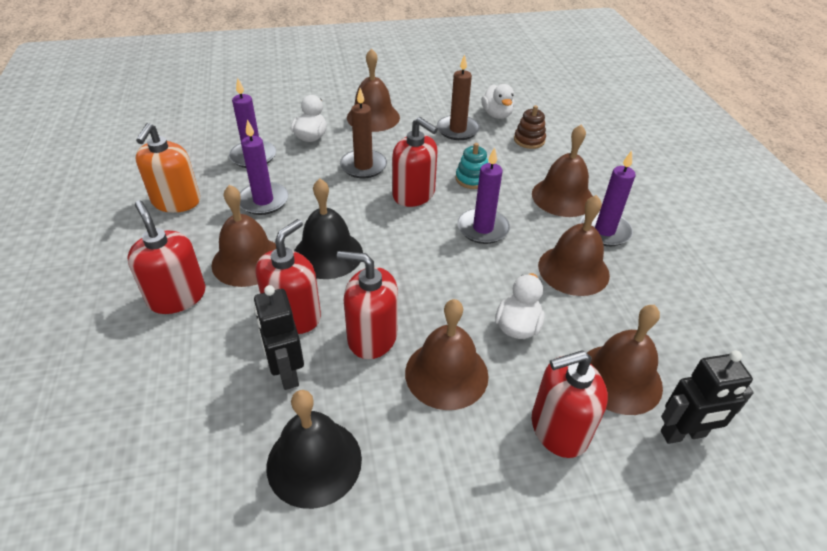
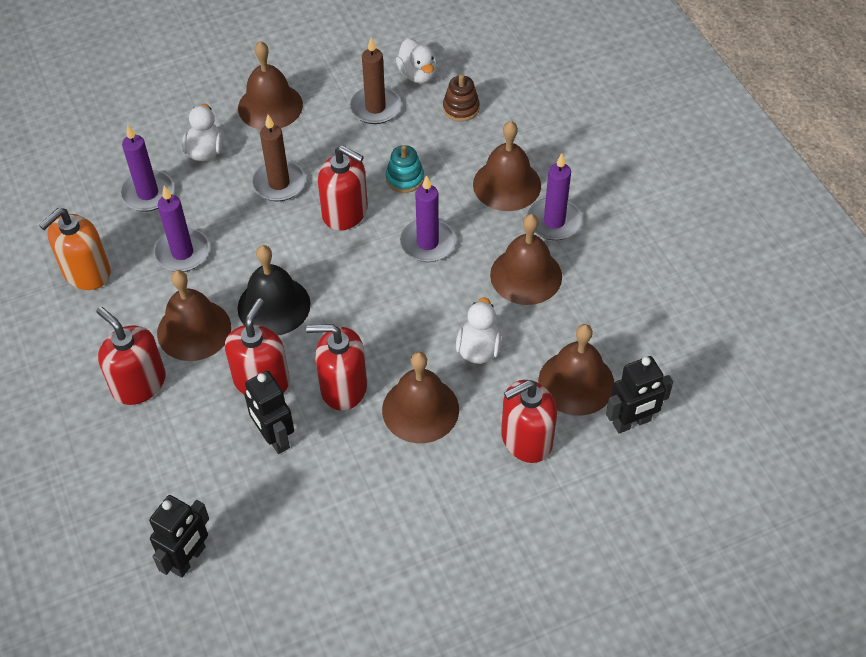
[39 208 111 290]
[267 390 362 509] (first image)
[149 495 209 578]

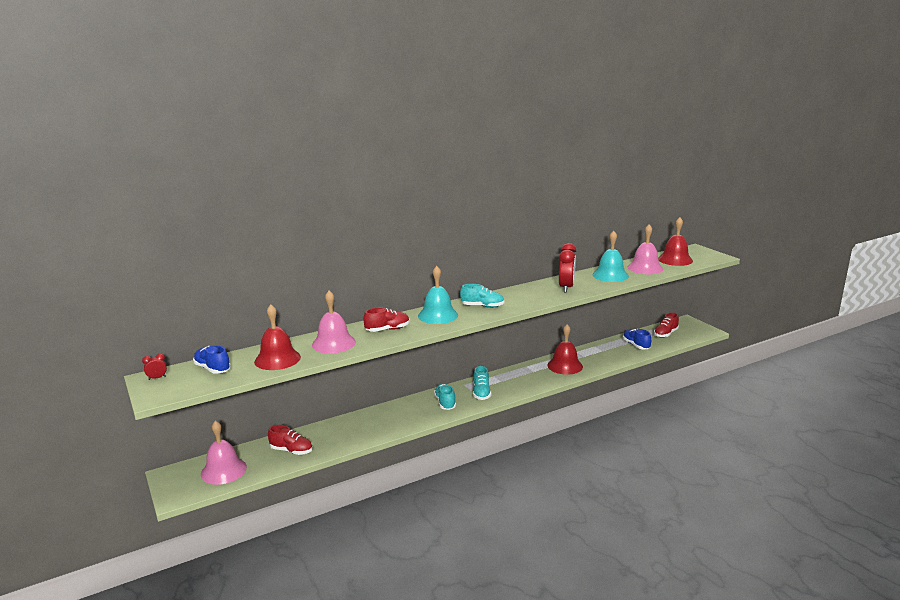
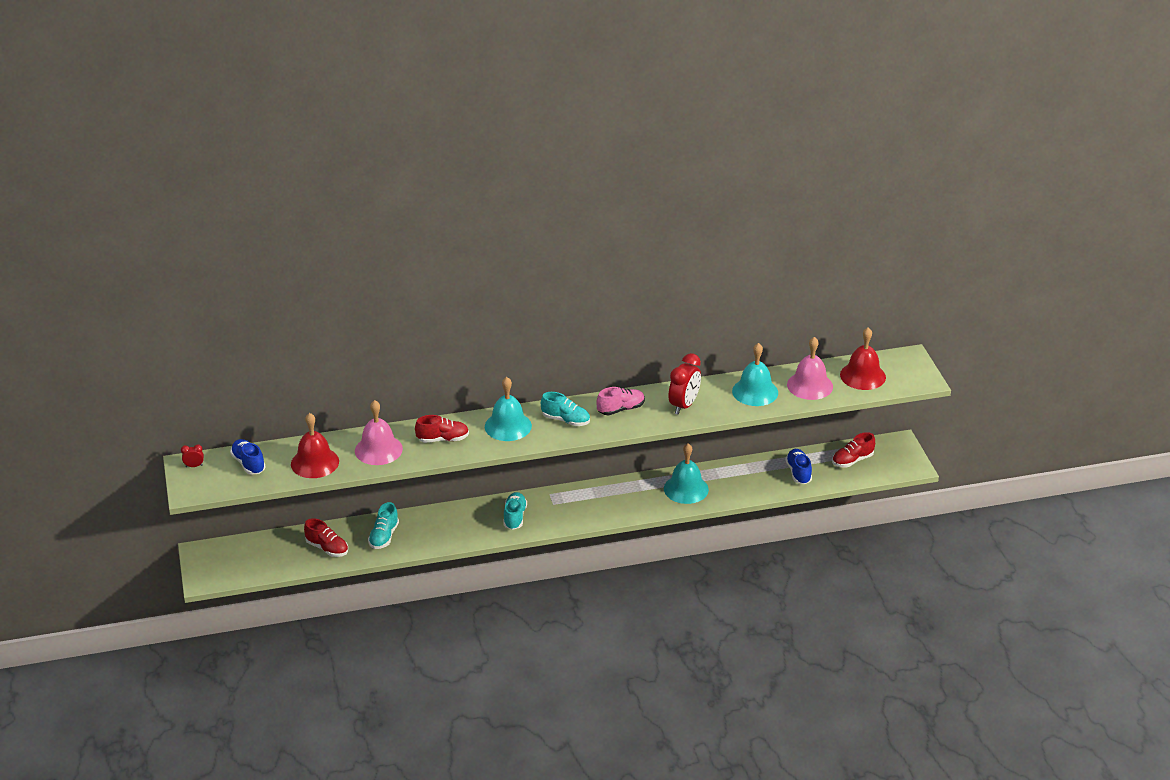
[201 421 247 485] (first image)
[368 502 399 549]
[664 443 709 504]
[596 387 645 415]

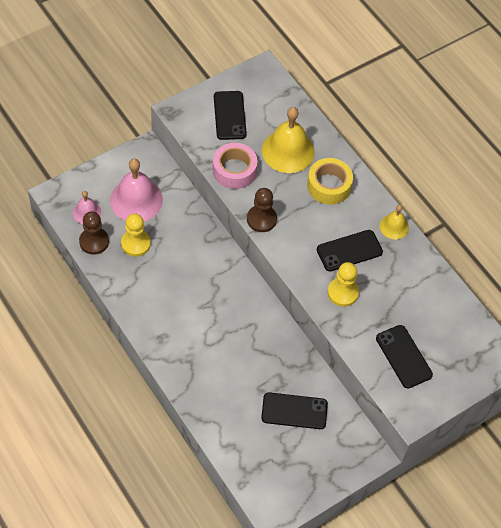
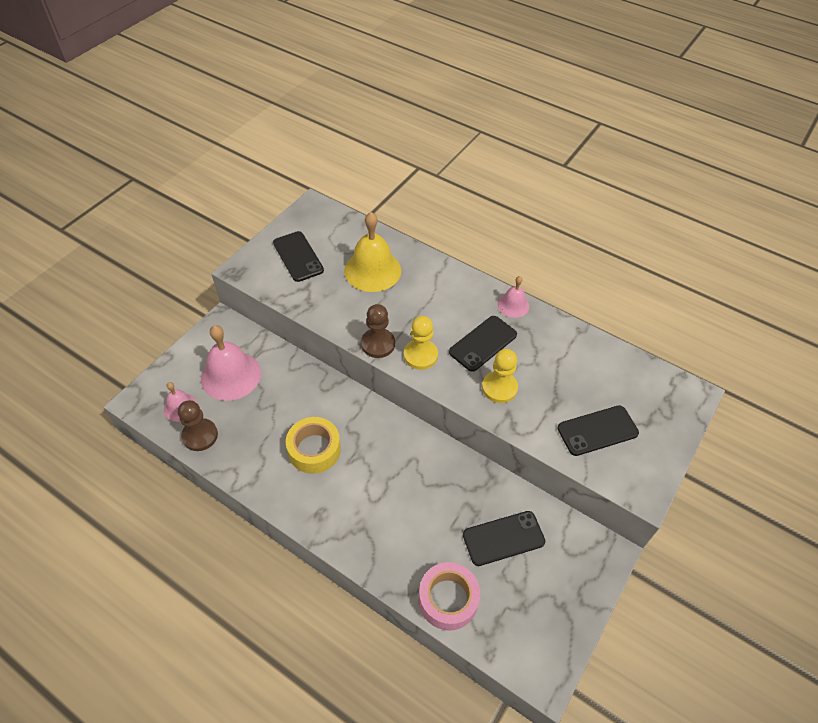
[404 316 438 370]
[418 562 480 631]
[286 417 341 474]
[557 405 639 456]
[498 276 529 318]

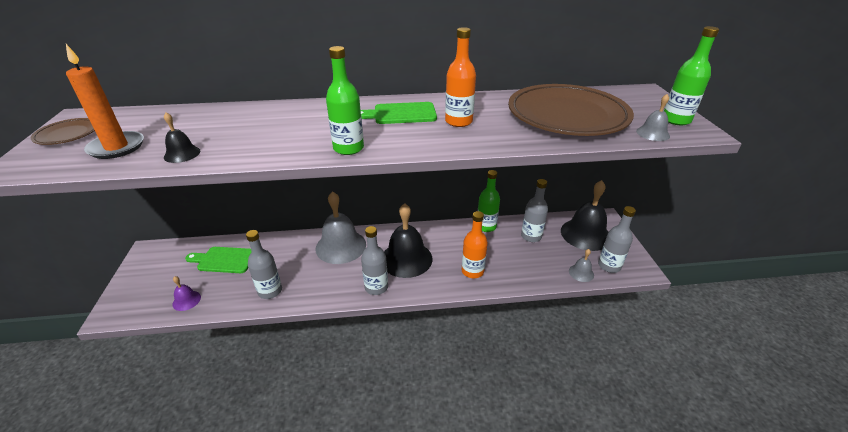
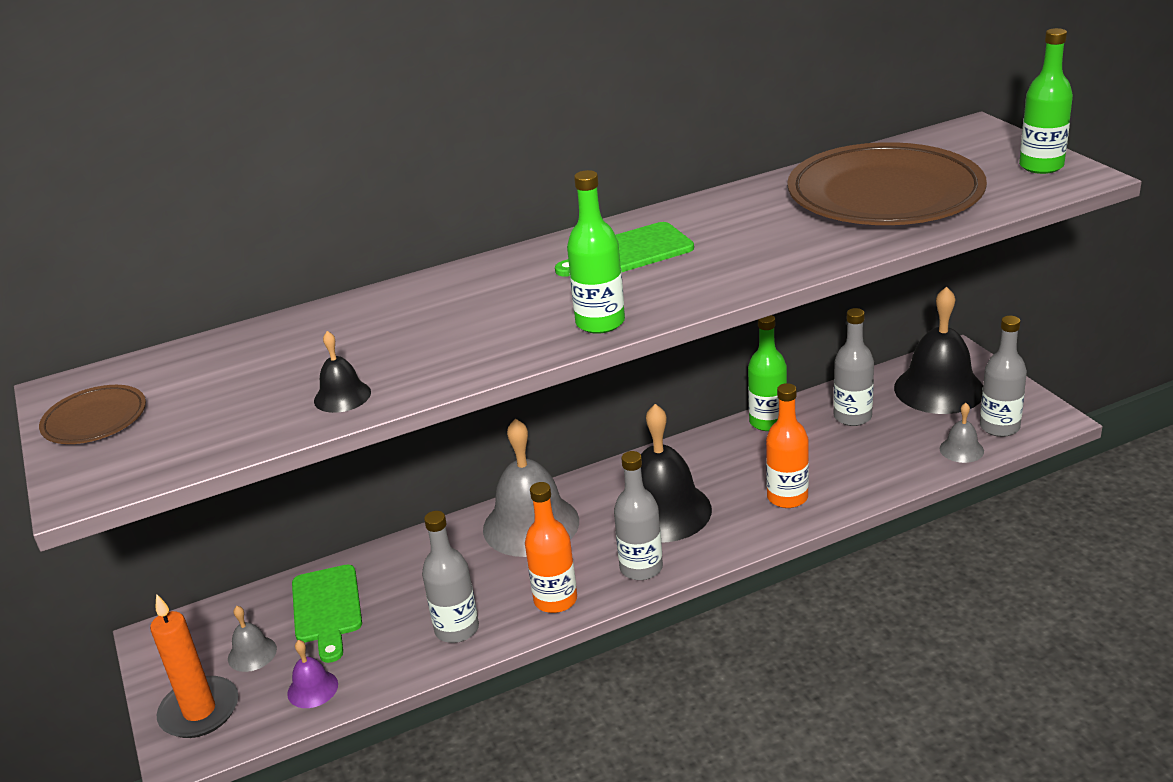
[150 594 238 738]
[292 565 362 663]
[525 482 577 613]
[228 606 277 672]

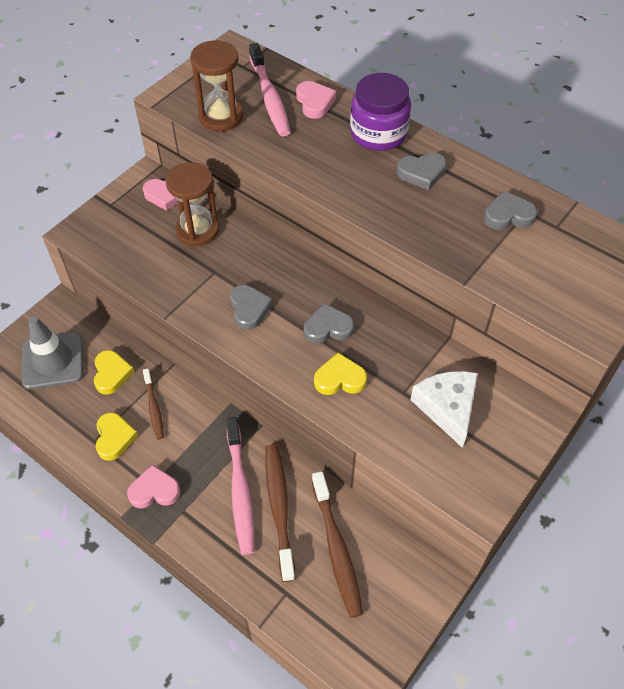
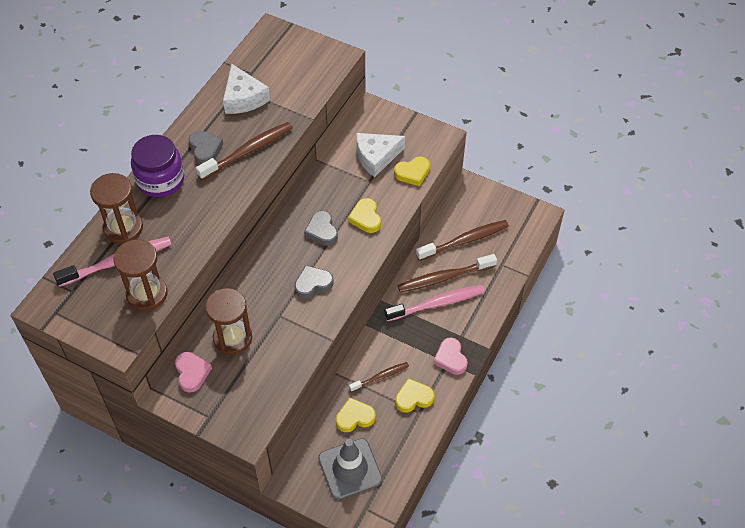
[90 173 143 244]
[223 64 270 114]
[196 122 293 180]
[394 156 430 186]

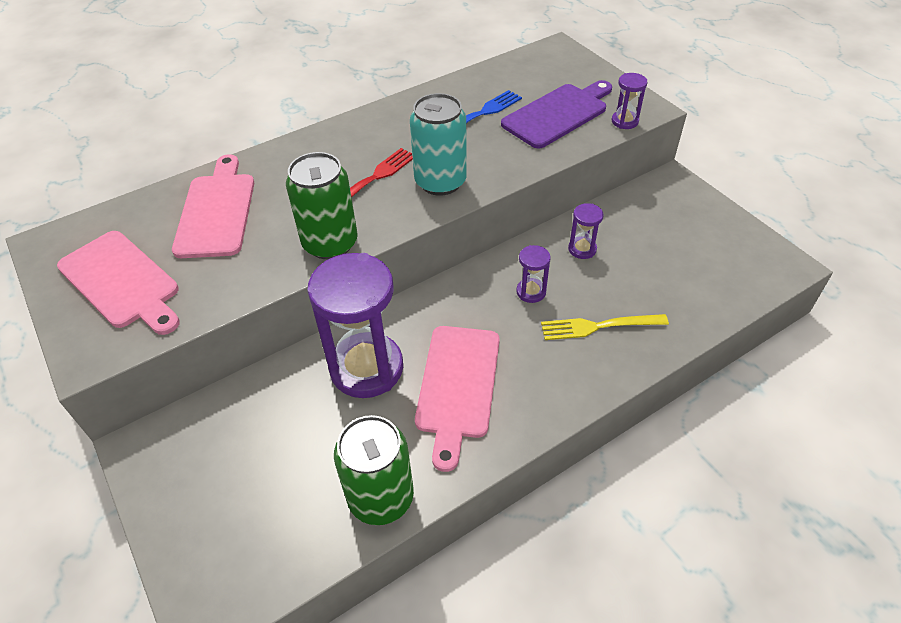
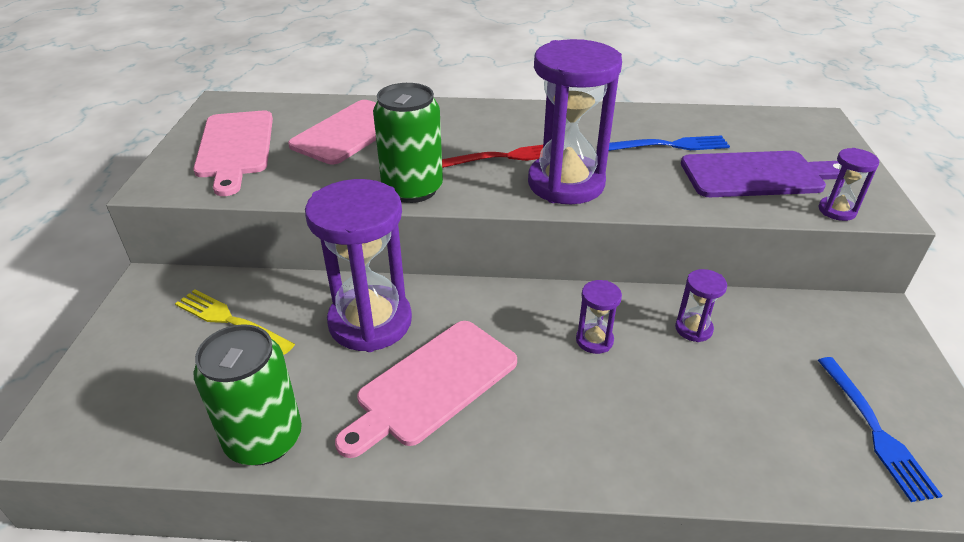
[528 39 622 204]
[175 289 295 355]
[818 357 943 502]

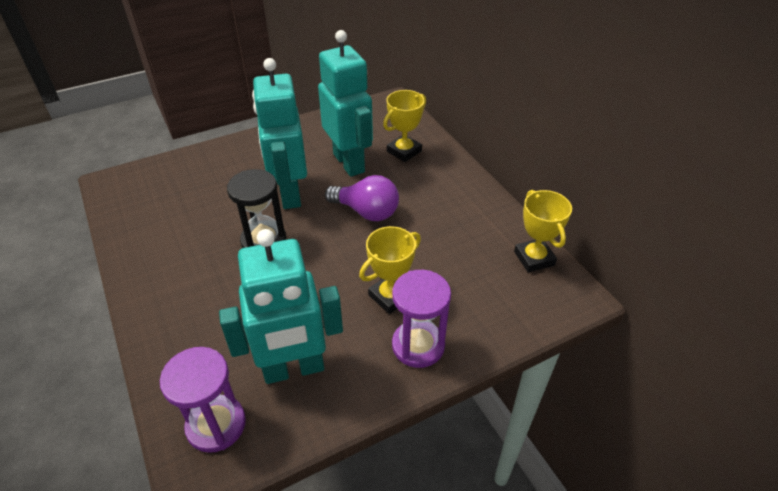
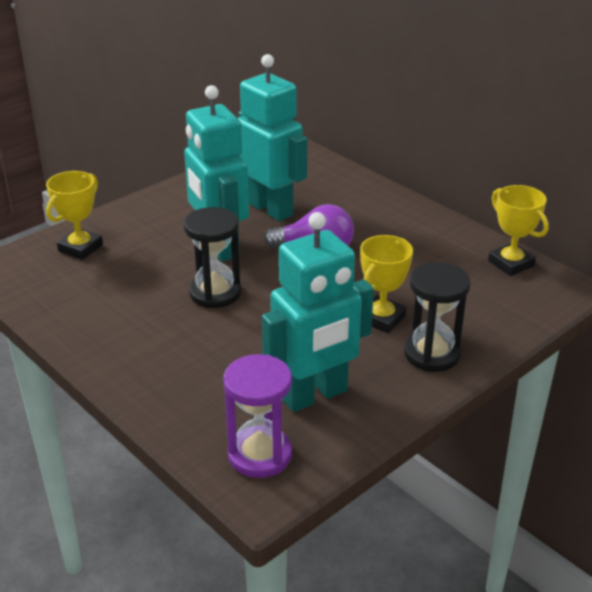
[46 171 103 260]
[404 262 471 372]

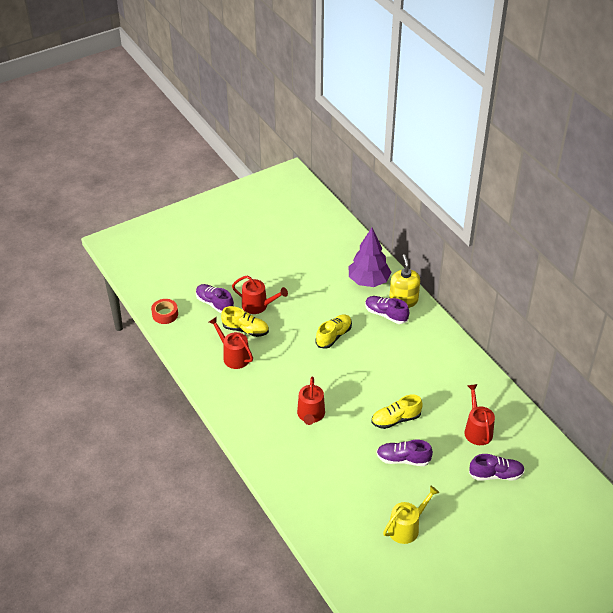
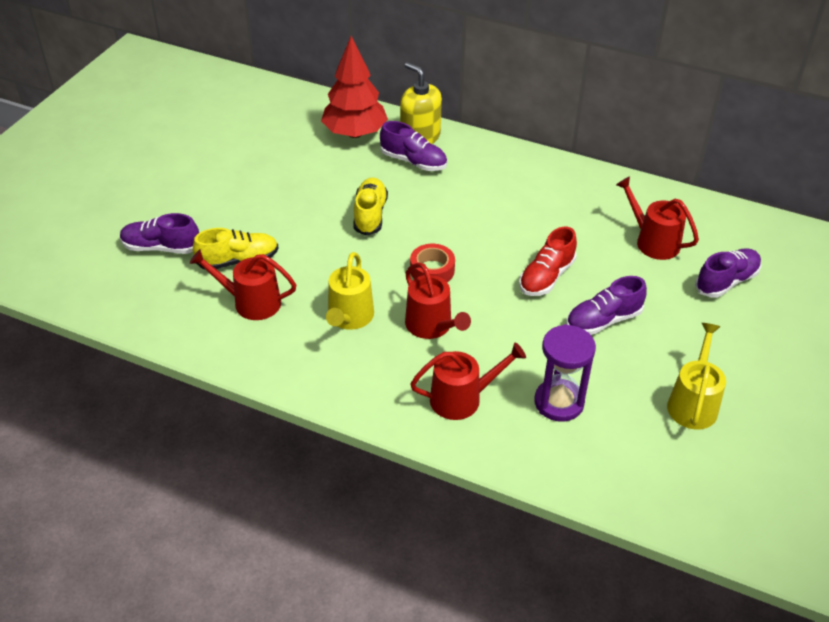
[410 244 455 282]
[410 343 526 420]
[321 36 388 138]
[380 121 447 171]
[519 227 577 296]
[326 252 374 330]
[534 324 596 422]

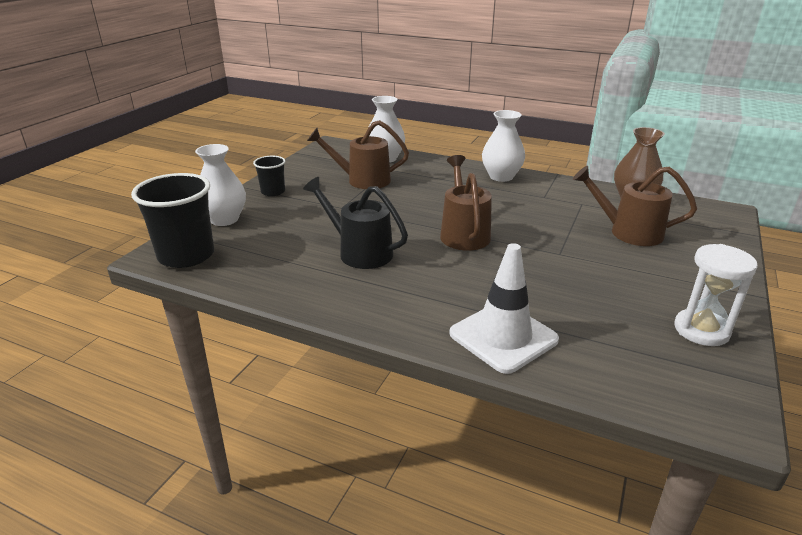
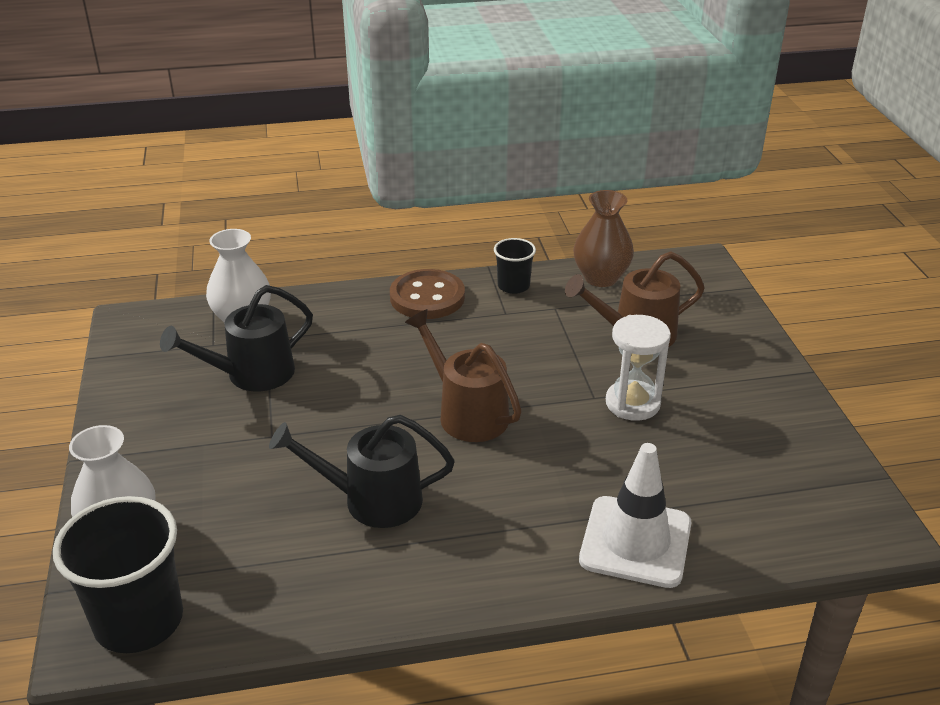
[494 238 536 294]
[160 285 313 391]
[390 269 465 319]
[606 315 671 421]

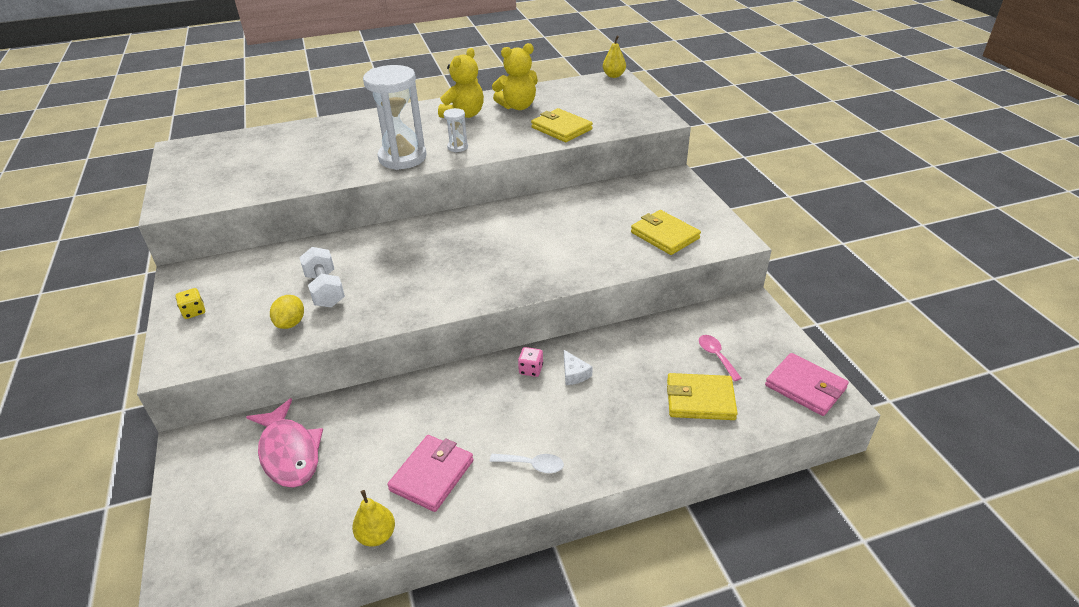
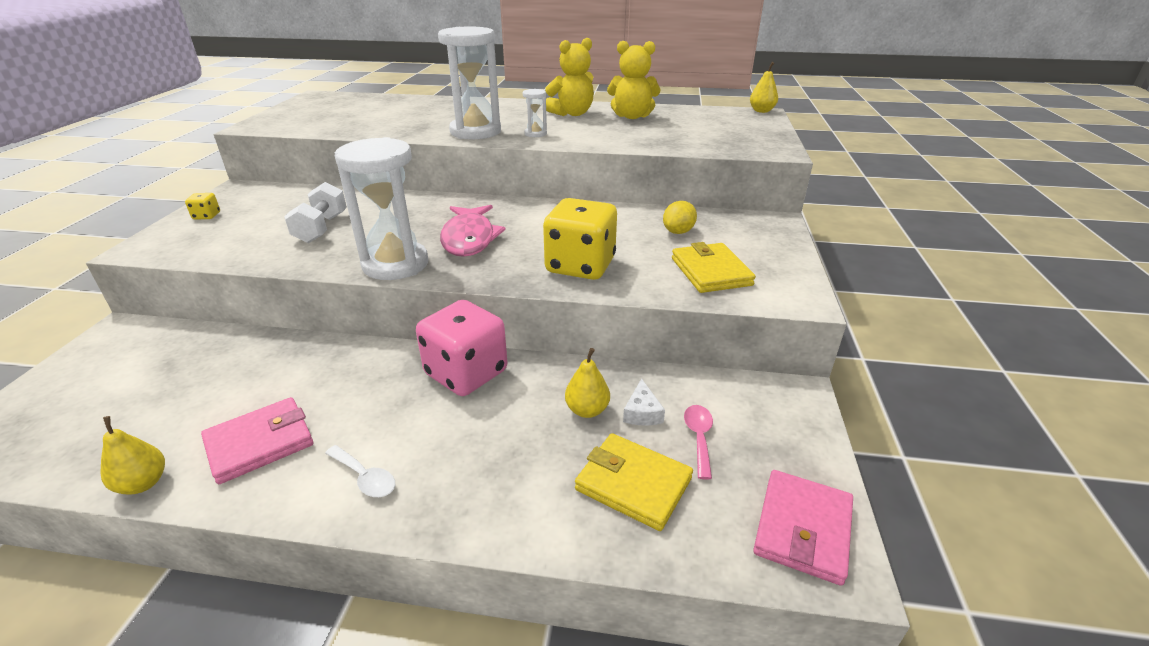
[440 205 506 257]
[663 201 697 234]
[416 300 508 396]
[531 108 593 142] (first image)
[623 378 665 426]
[753 470 853 586]
[334 137 428 280]
[543 198 617 280]
[565 348 610 418]

